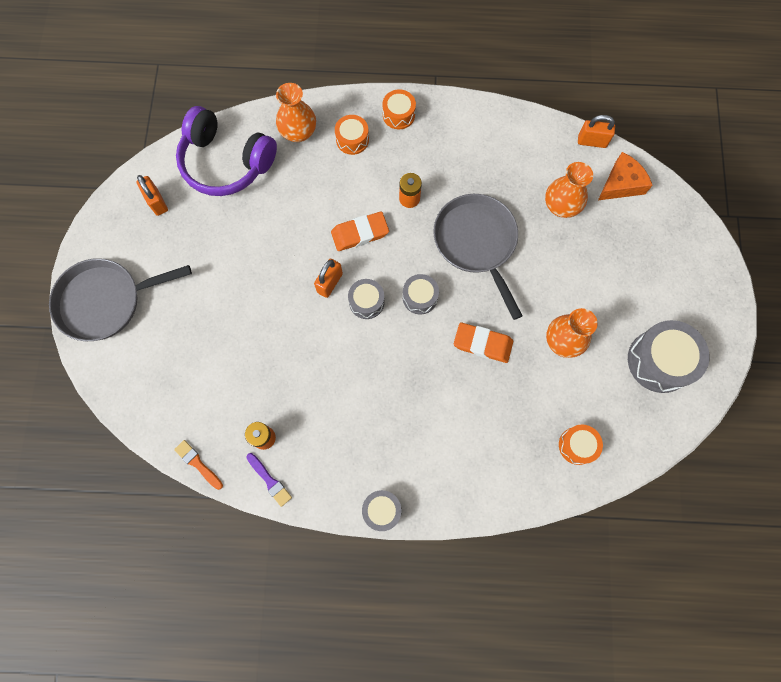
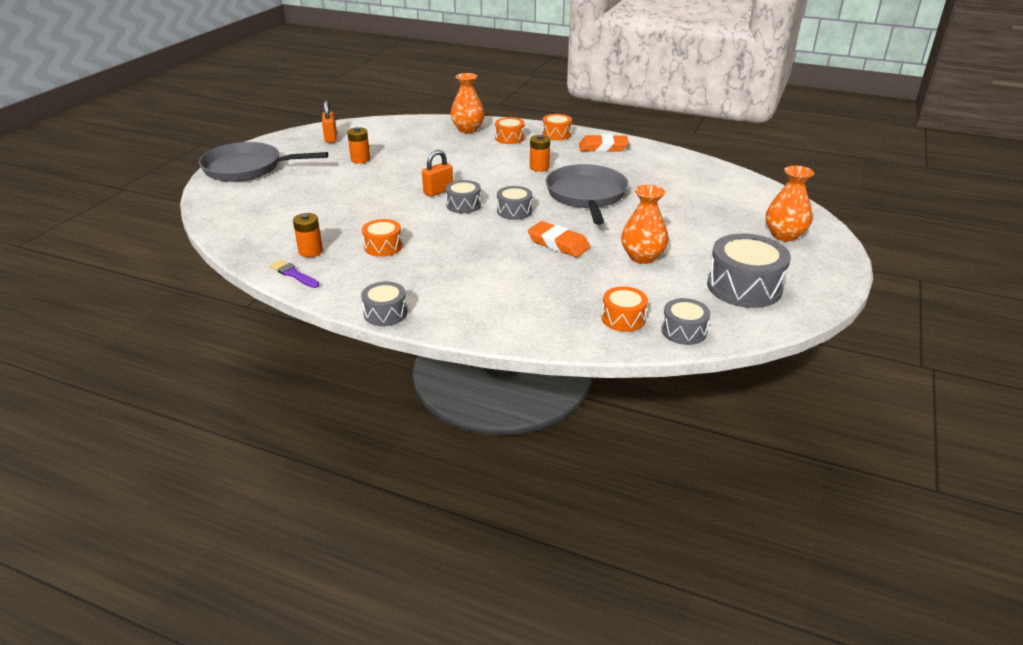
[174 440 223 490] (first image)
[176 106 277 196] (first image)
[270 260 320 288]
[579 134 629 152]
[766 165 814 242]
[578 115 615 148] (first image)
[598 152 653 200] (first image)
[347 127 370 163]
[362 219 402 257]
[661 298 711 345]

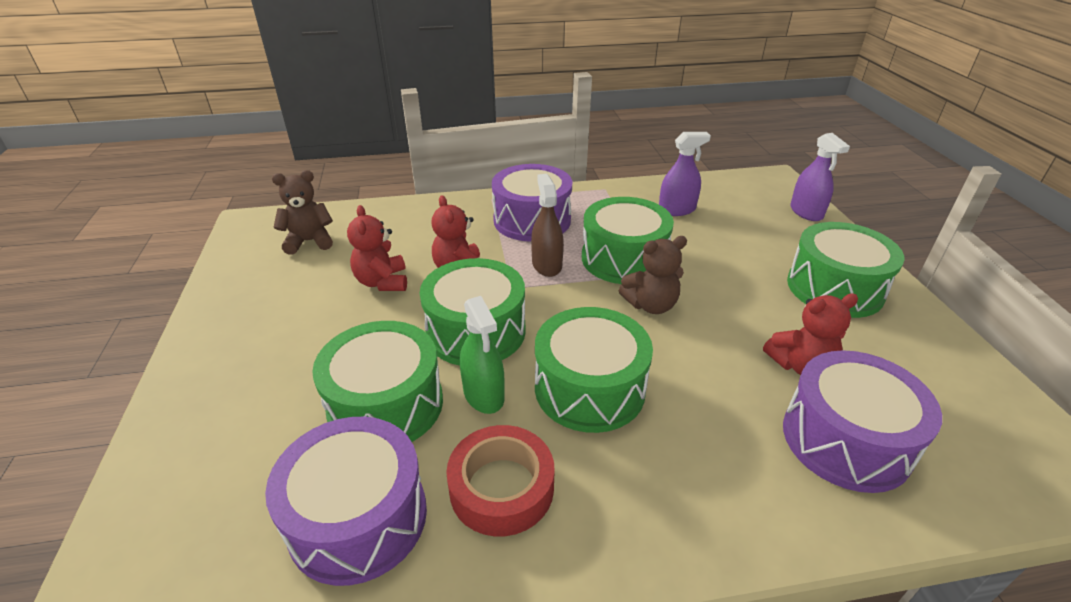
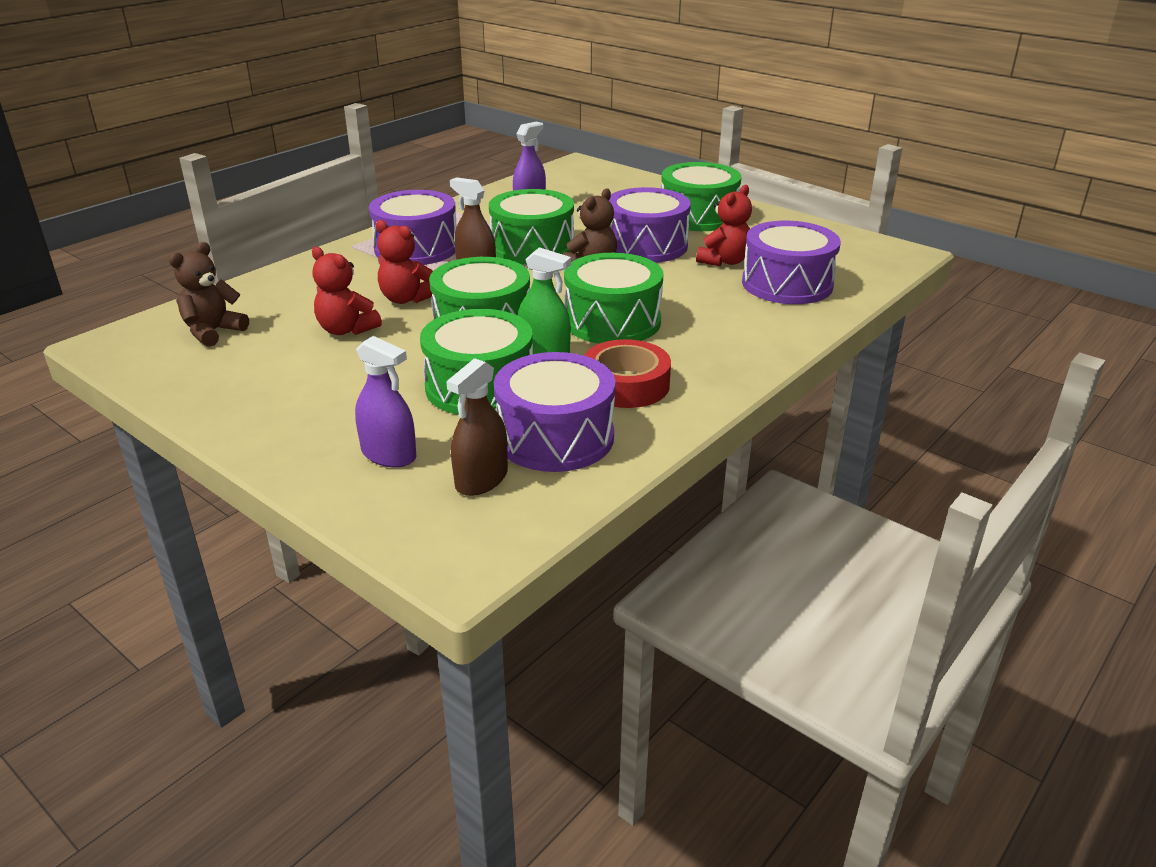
[355 336 416 467]
[446 358 508 496]
[609 187 691 263]

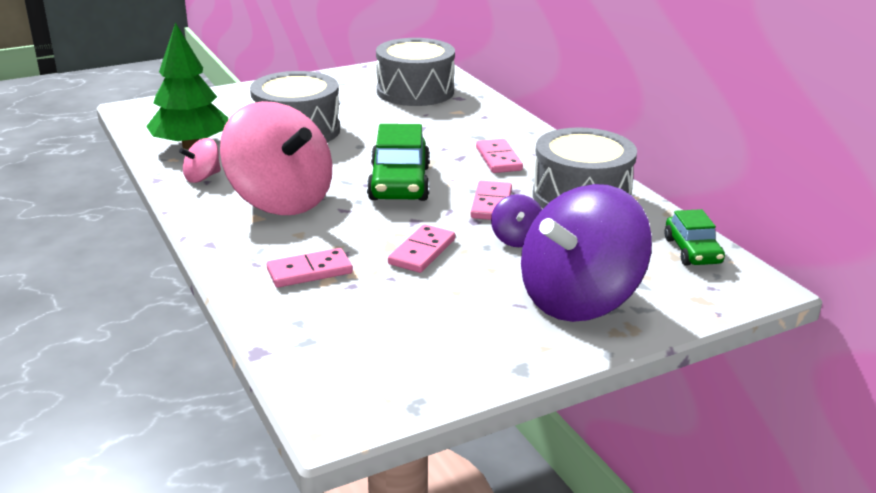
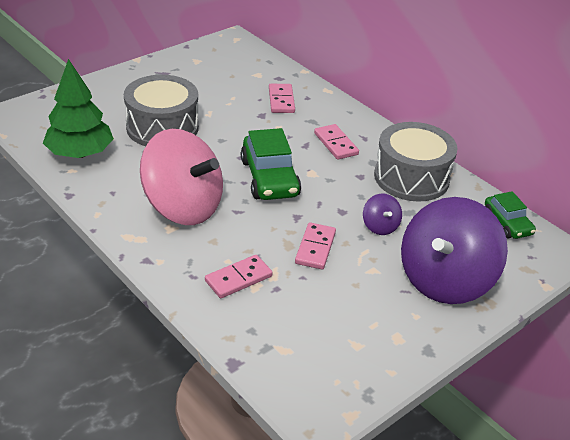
[179 138 221 183] (first image)
[376 38 455 106] (first image)
[269 84 295 113]

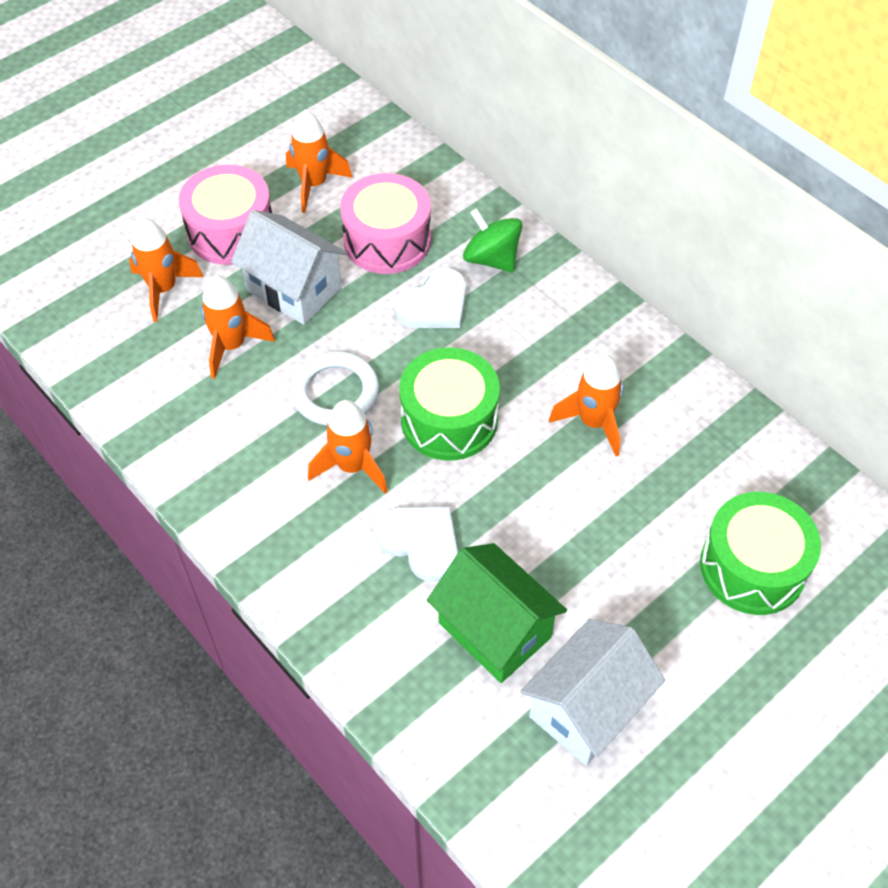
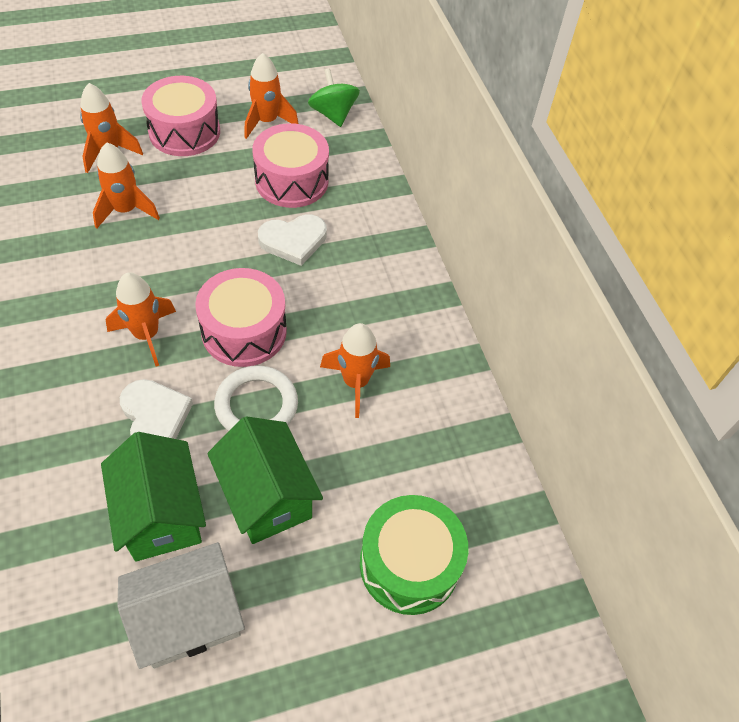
[231 210 347 325] (first image)
[214 365 298 431]
[195 268 287 367]
[308 68 360 127]
[207 416 323 544]

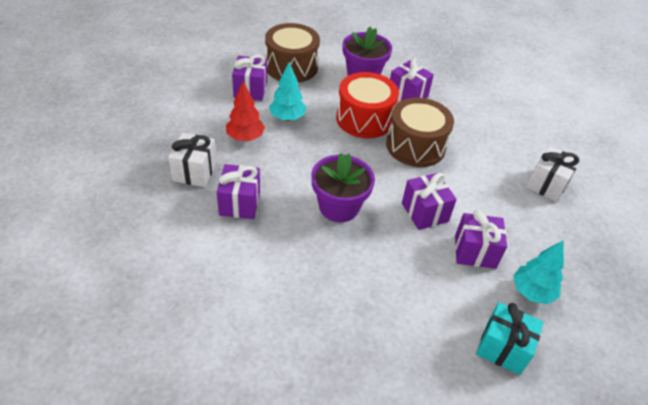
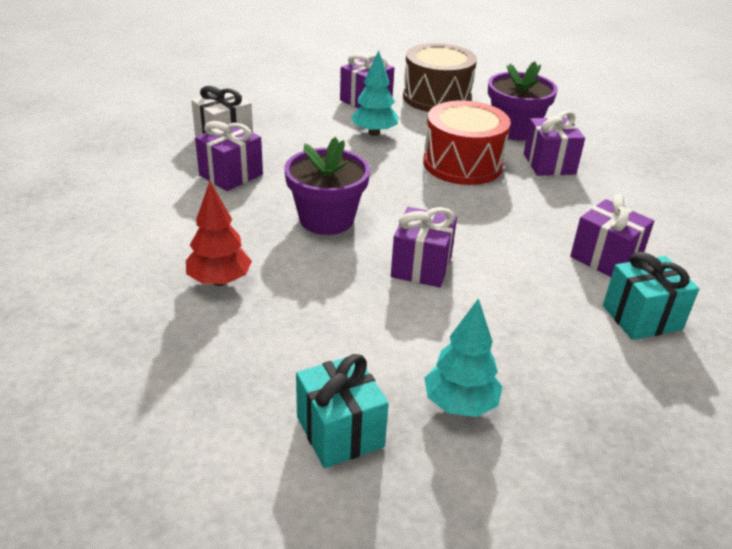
[186 181 252 286]
[386 98 454 167] (first image)
[570 194 654 277]
[603 252 699 340]

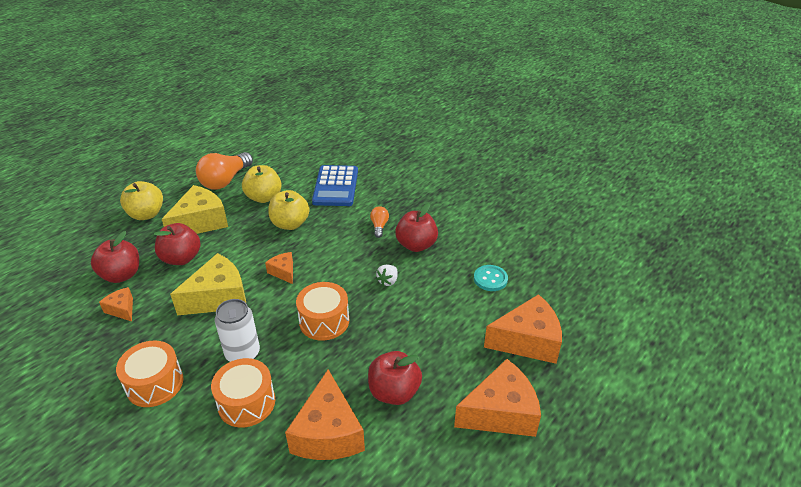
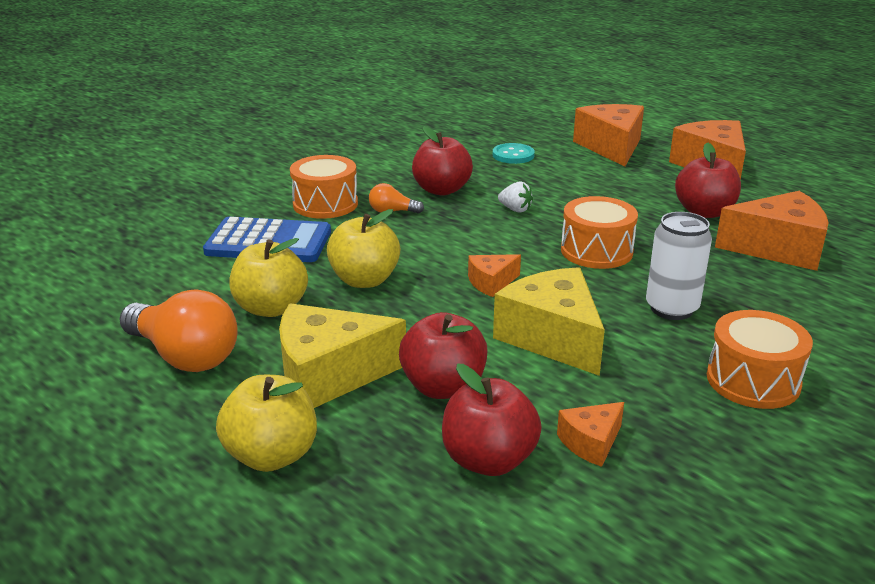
[279 303 406 408]
[290 155 358 219]

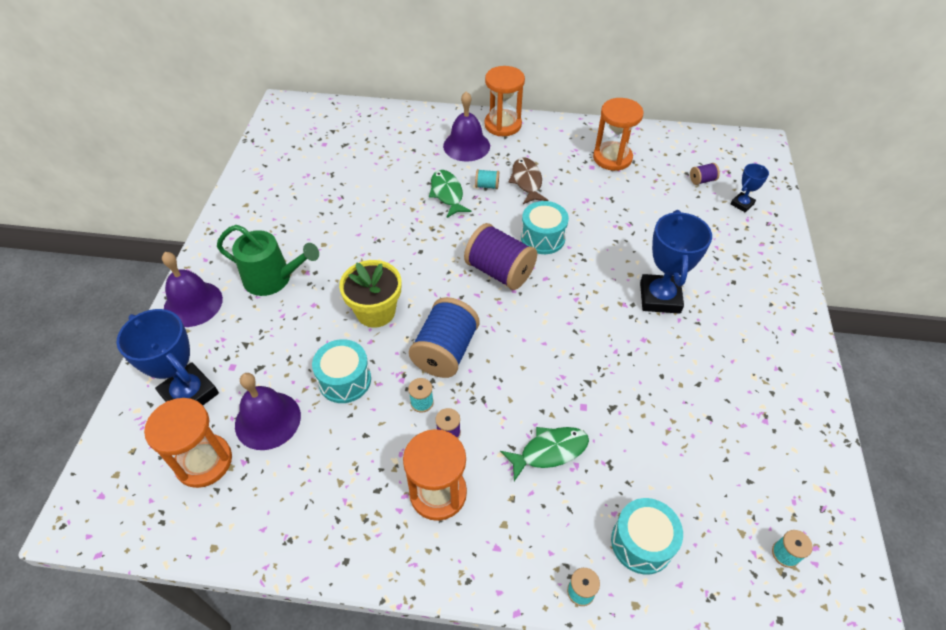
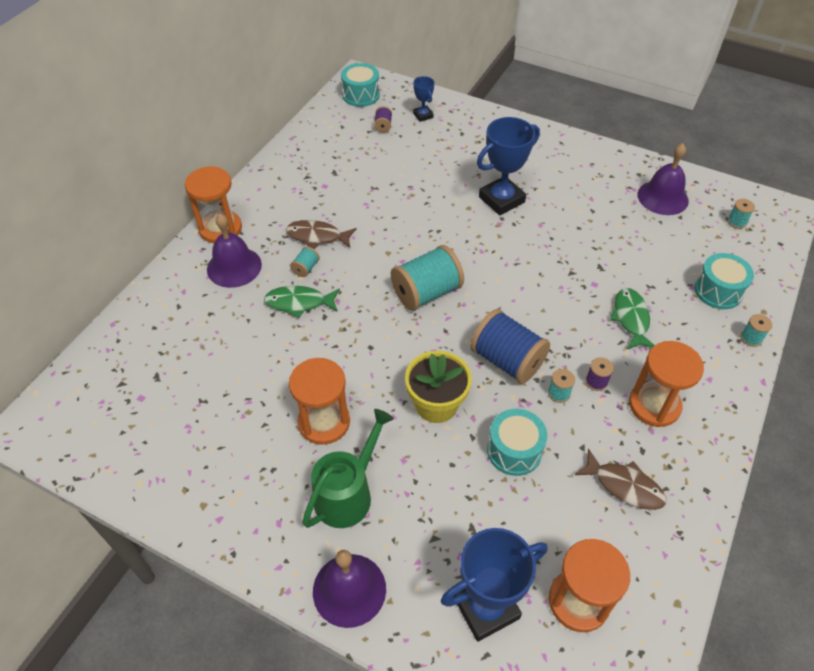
[637 143 689 215]
[391 245 464 311]
[341 63 380 107]
[289 358 350 445]
[477 117 540 215]
[575 448 666 510]

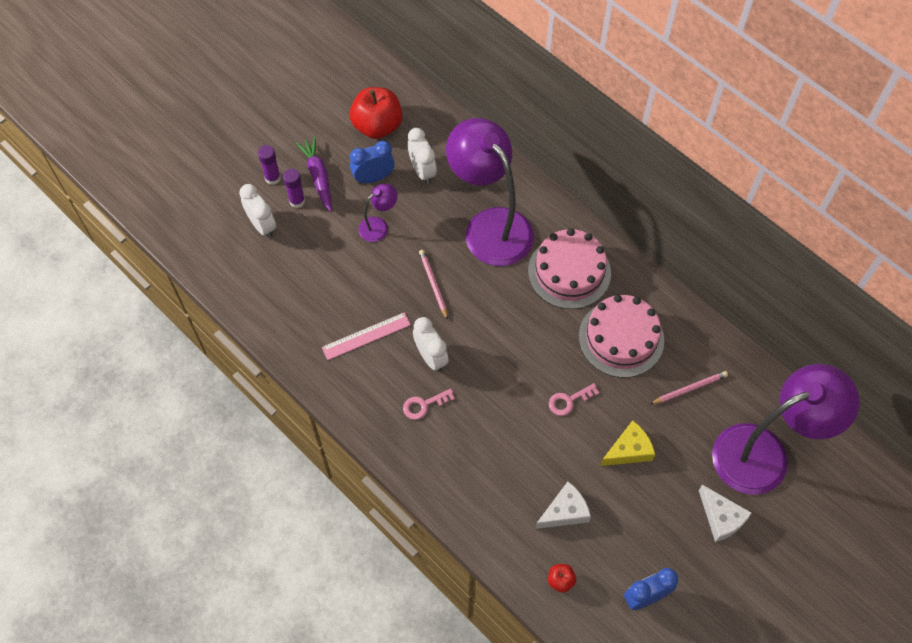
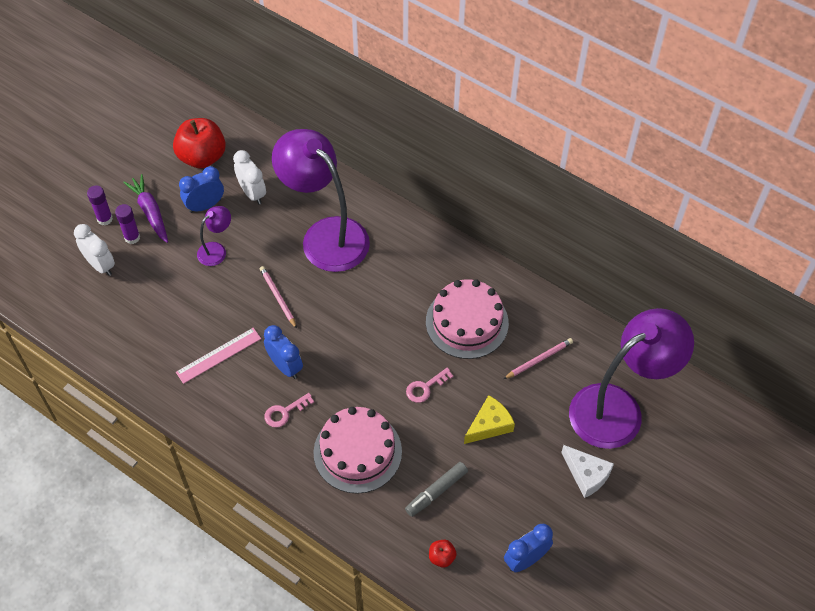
[264 325 303 379]
[313 407 402 494]
[405 462 468 517]

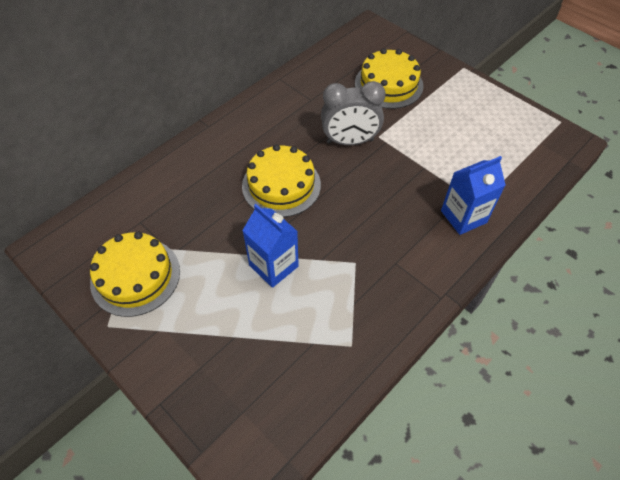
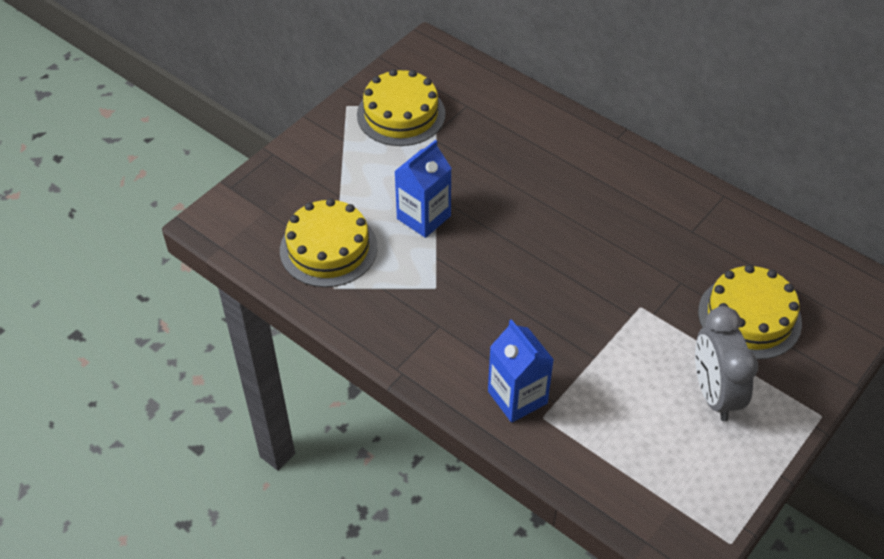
[280 198 378 287]
[695 306 758 421]

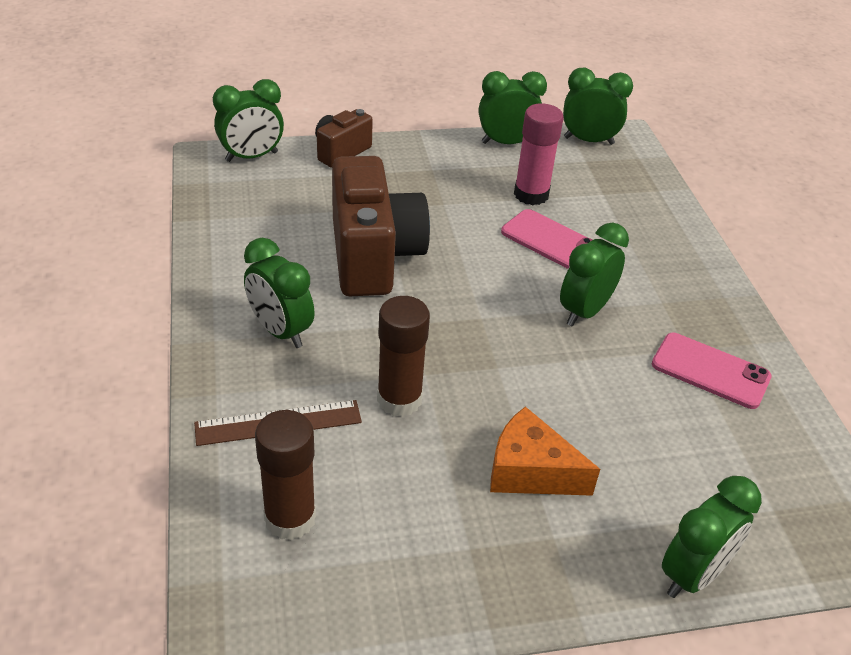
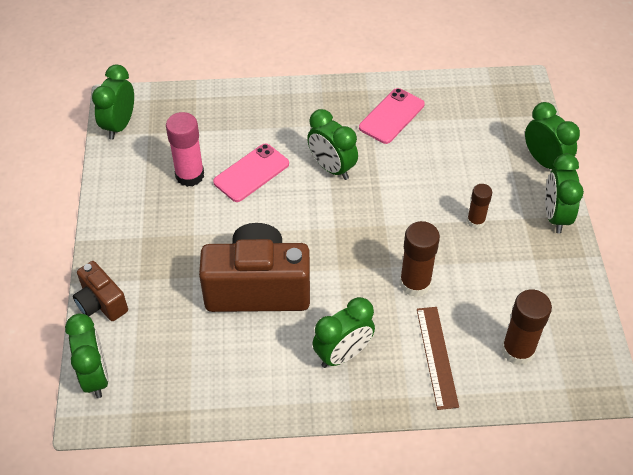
[545 154 584 233]
[467 184 492 229]

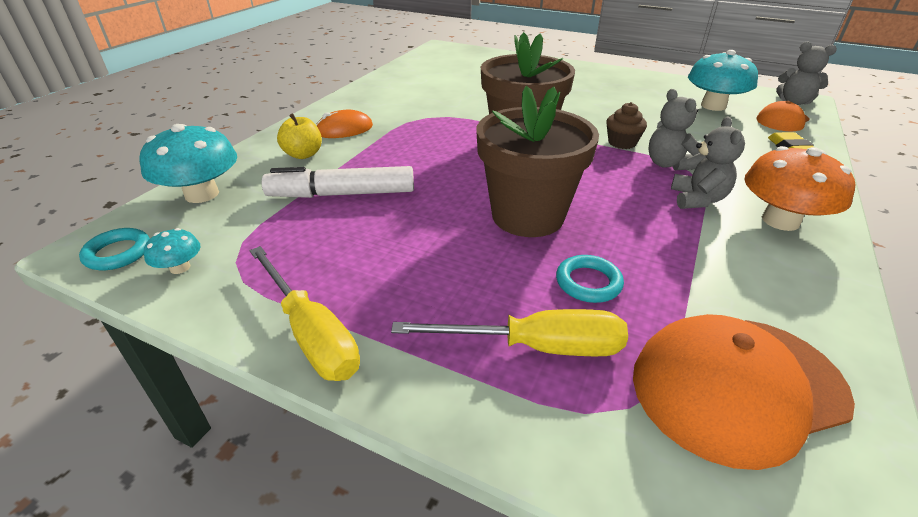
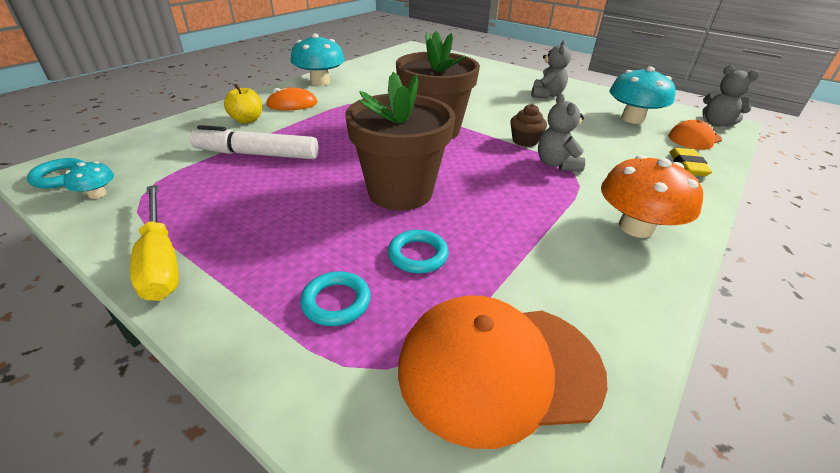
[291 34 345 85]
[300 271 371 326]
[531 40 571 98]

